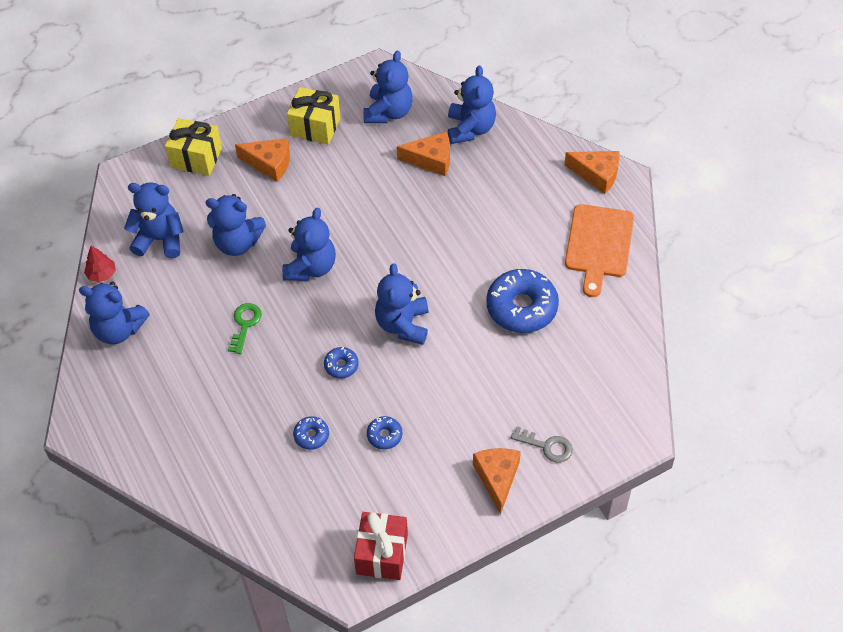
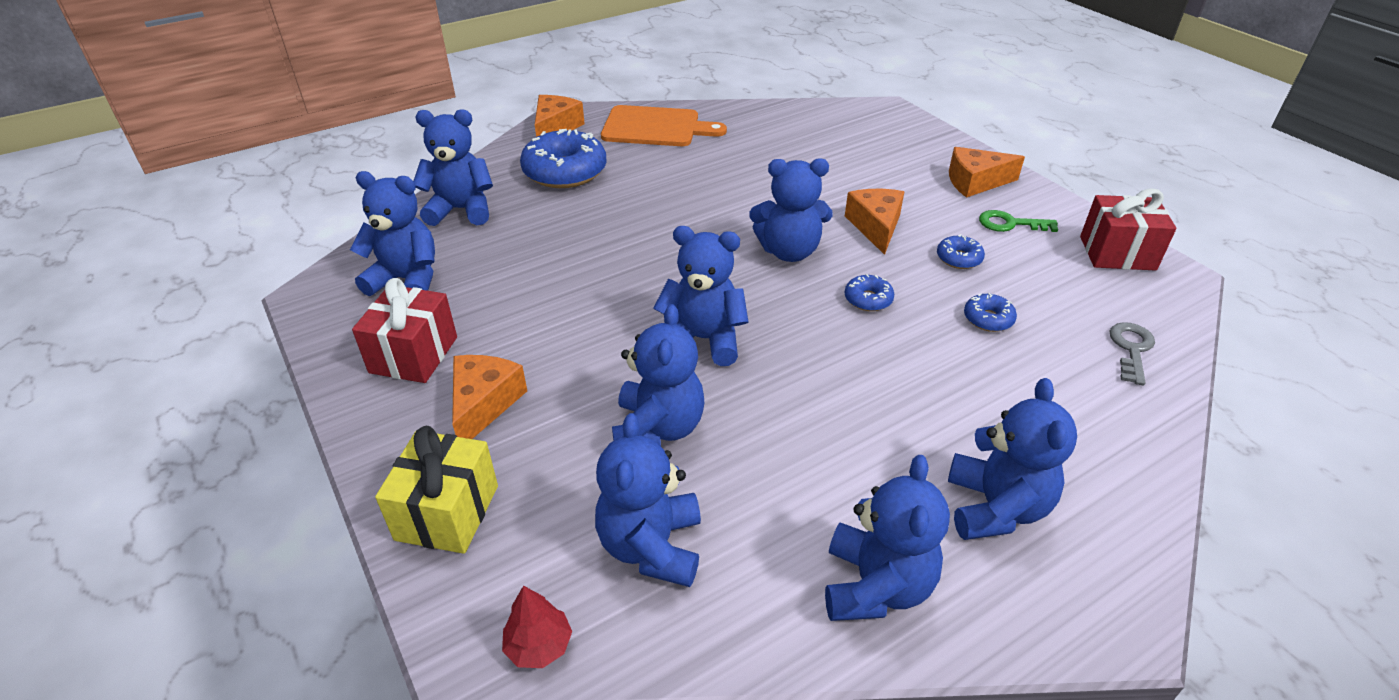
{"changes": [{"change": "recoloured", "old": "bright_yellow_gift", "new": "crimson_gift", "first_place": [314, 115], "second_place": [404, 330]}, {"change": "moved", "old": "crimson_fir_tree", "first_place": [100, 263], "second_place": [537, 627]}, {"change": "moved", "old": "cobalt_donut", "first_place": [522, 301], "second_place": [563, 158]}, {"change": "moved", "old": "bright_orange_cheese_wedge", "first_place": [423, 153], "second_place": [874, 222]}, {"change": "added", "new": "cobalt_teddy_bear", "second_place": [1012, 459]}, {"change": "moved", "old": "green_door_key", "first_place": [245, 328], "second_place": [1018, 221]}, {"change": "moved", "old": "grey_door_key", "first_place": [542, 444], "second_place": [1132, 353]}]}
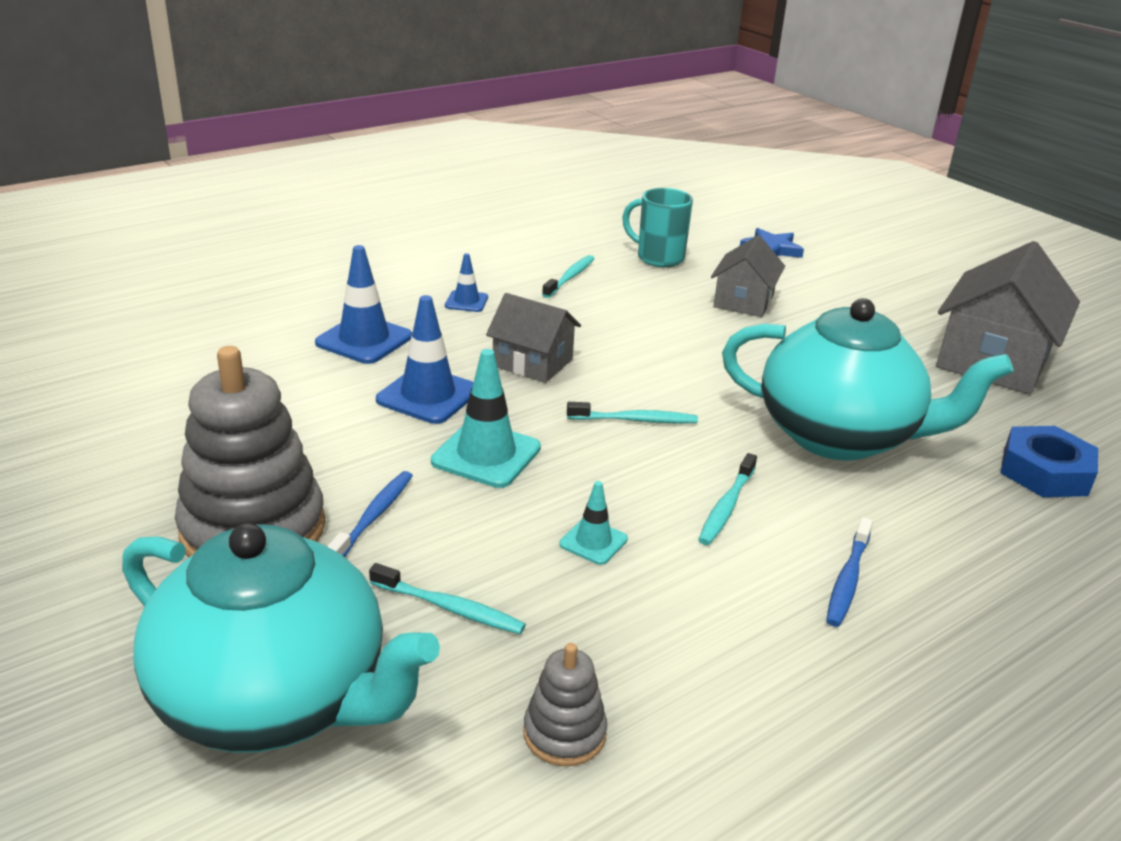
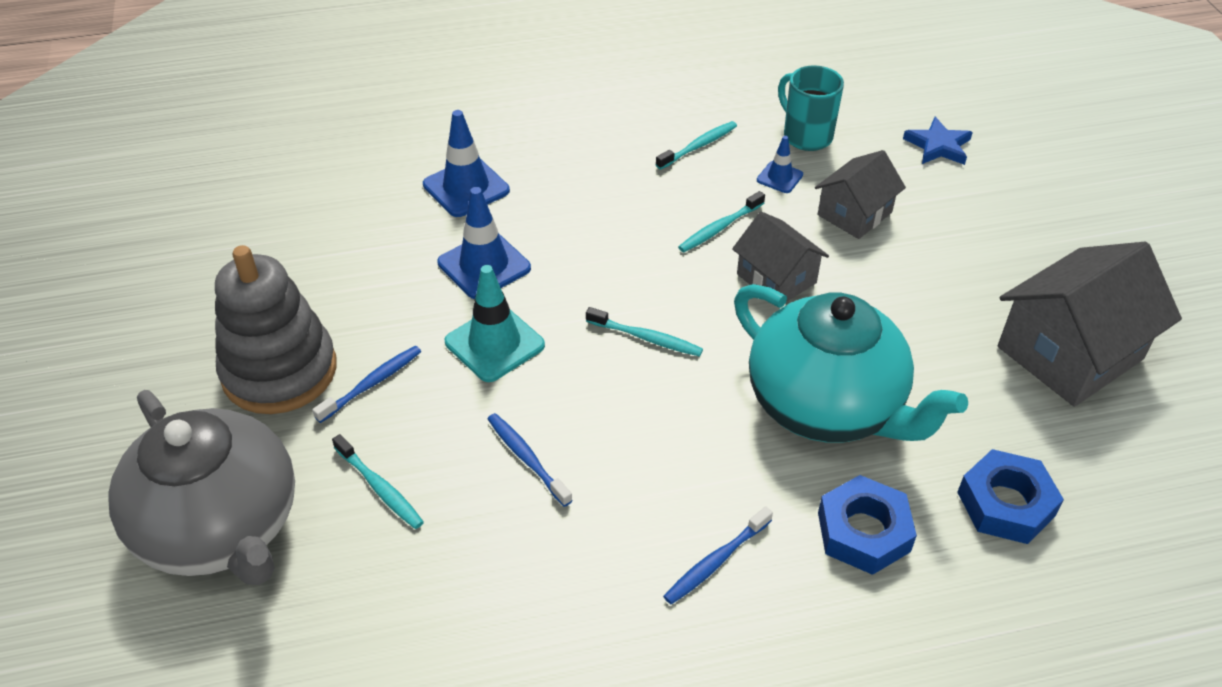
{"changes": [{"change": "recoloured", "old": "turquoise_tea_pot", "new": "grey_tea_pot", "first_place": [281, 638], "second_place": [201, 487]}, {"change": "replaced", "old": "turquoise_traffic_cone", "new": "cobalt_toothbrush", "first_place": [593, 523], "second_place": [530, 460]}, {"change": "moved", "old": "turquoise_toothbrush", "first_place": [727, 499], "second_place": [721, 221]}, {"change": "moved", "old": "grey_house", "first_place": [533, 338], "second_place": [780, 257]}, {"change": "moved", "old": "cobalt_traffic_cone", "first_place": [466, 282], "second_place": [780, 164]}, {"change": "added", "new": "cobalt_nut", "second_place": [867, 525]}, {"change": "removed", "old": "grey_ring_stacker", "first_place": [565, 704]}]}
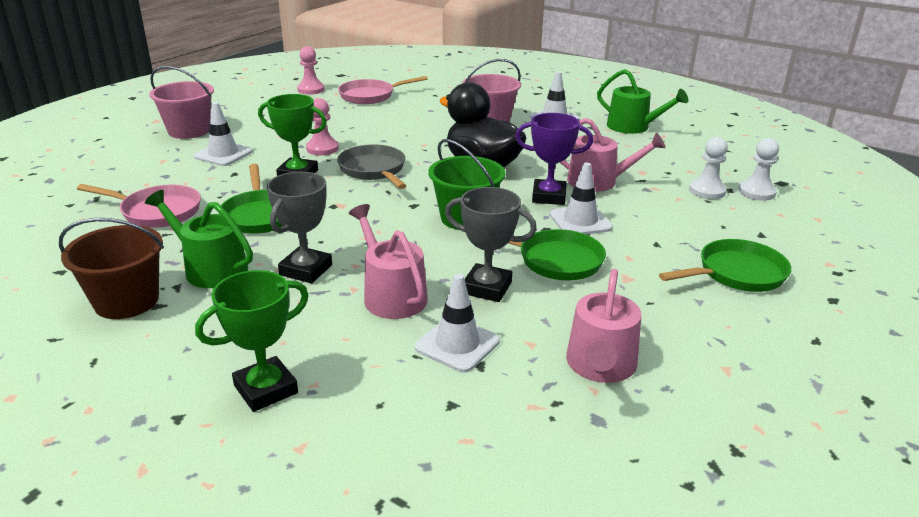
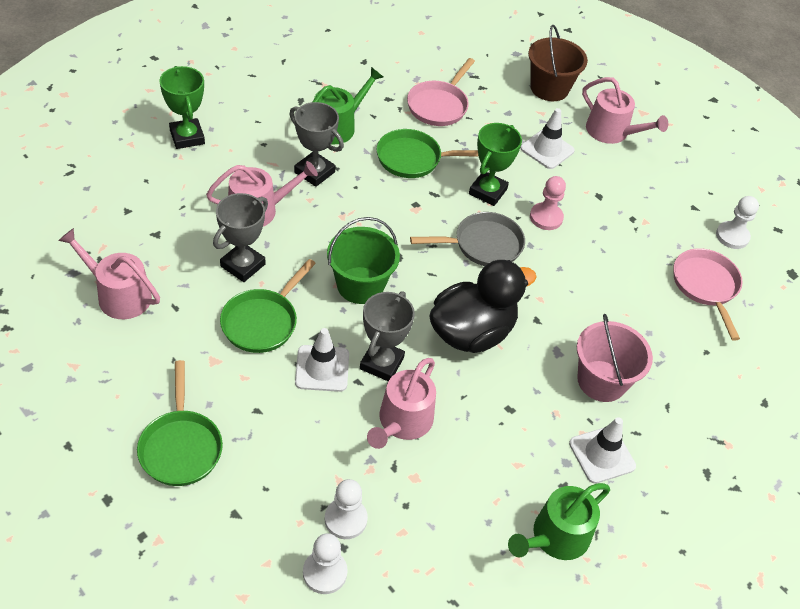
{"changes": [{"change": "recoloured", "old": "purple_prize_cup", "new": "grey_prize_cup", "first_place": [554, 159], "second_place": [387, 336]}, {"change": "moved", "old": "russet_pail", "first_place": [111, 268], "second_place": [558, 63]}, {"change": "replaced", "old": "rosy_pail", "new": "rosy_watering_pot", "first_place": [181, 102], "second_place": [625, 110]}, {"change": "recoloured", "old": "rosy_chess_pawn", "new": "pure_white_chess_pawn", "first_place": [311, 70], "second_place": [737, 222]}, {"change": "removed", "old": "pure_white_traffic_cone", "first_place": [457, 323]}]}
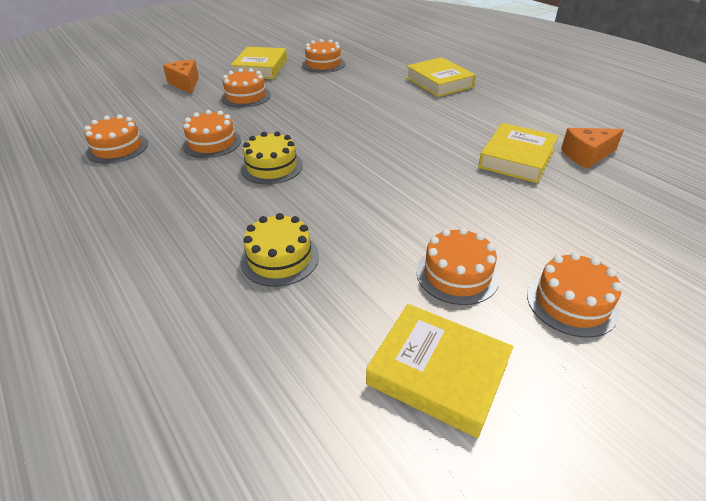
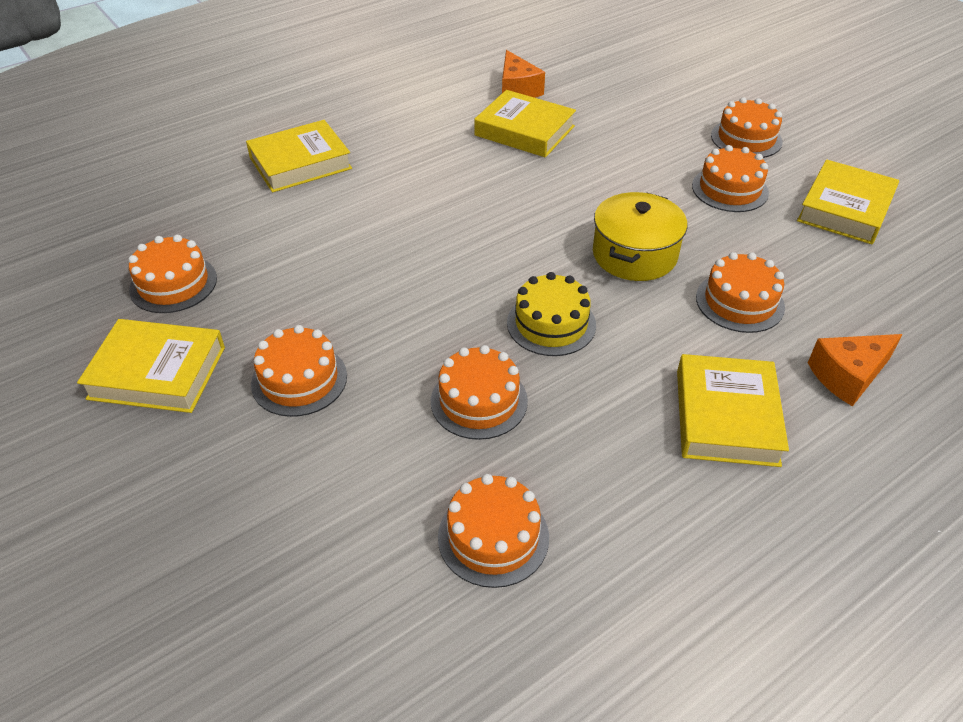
{"changes": [{"change": "added", "new": "bright_yellow_cooking_pot", "second_place": [640, 236]}, {"change": "added", "new": "bright_yellow_book", "second_place": [733, 410]}, {"change": "recoloured", "old": "bright_yellow_gateau", "new": "bright_orange_gateau", "first_place": [279, 250], "second_place": [740, 292]}, {"change": "moved", "old": "bright_orange_cheese_wedge", "first_place": [181, 77], "second_place": [855, 370]}]}
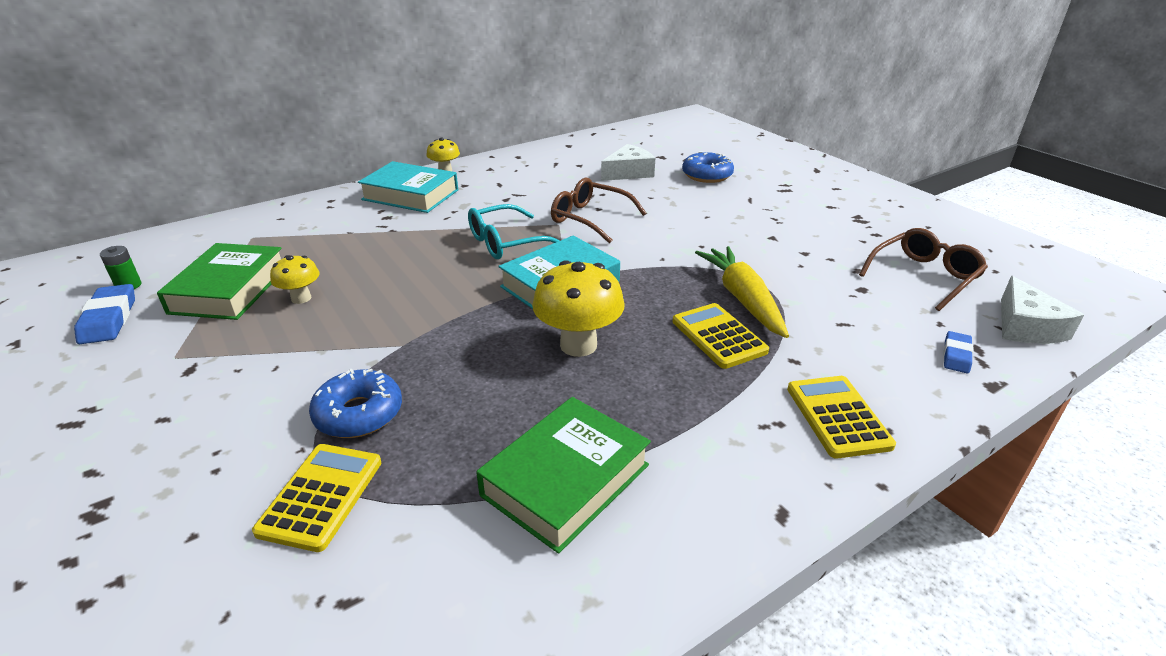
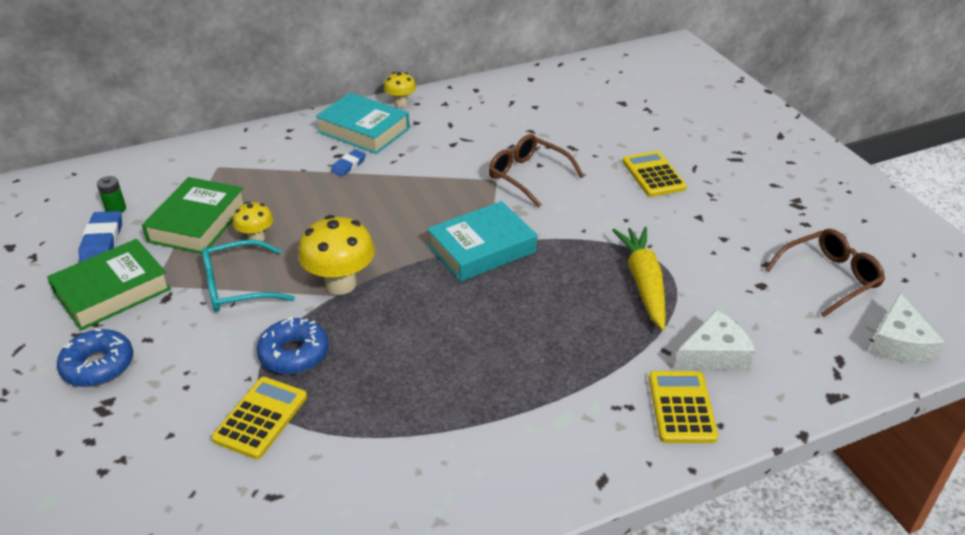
{"changes": [{"change": "moved", "old": "green_book", "first_place": [563, 475], "second_place": [109, 285]}, {"change": "moved", "old": "cobalt_donut", "first_place": [708, 167], "second_place": [95, 358]}, {"change": "moved", "old": "turquoise_spectacles", "first_place": [514, 231], "second_place": [248, 276]}, {"change": "moved", "old": "bright_yellow_toadstool", "first_place": [578, 308], "second_place": [336, 255]}, {"change": "moved", "old": "cobalt_eraser", "first_place": [958, 352], "second_place": [348, 163]}, {"change": "moved", "old": "bright_yellow_calculator", "first_place": [721, 336], "second_place": [655, 174]}, {"change": "moved", "old": "pure_white_cheese_wedge", "first_place": [628, 162], "second_place": [715, 340]}]}
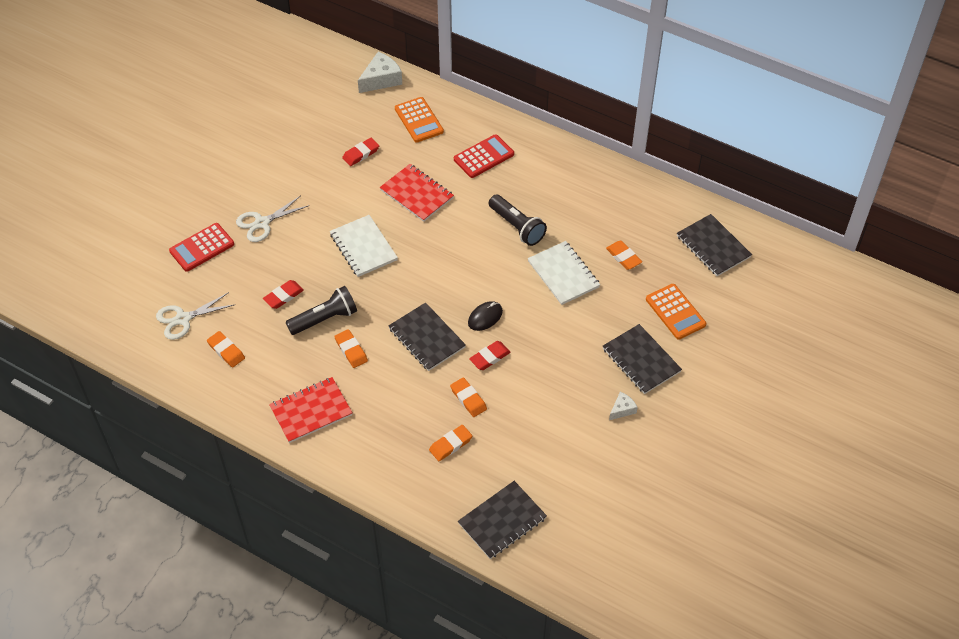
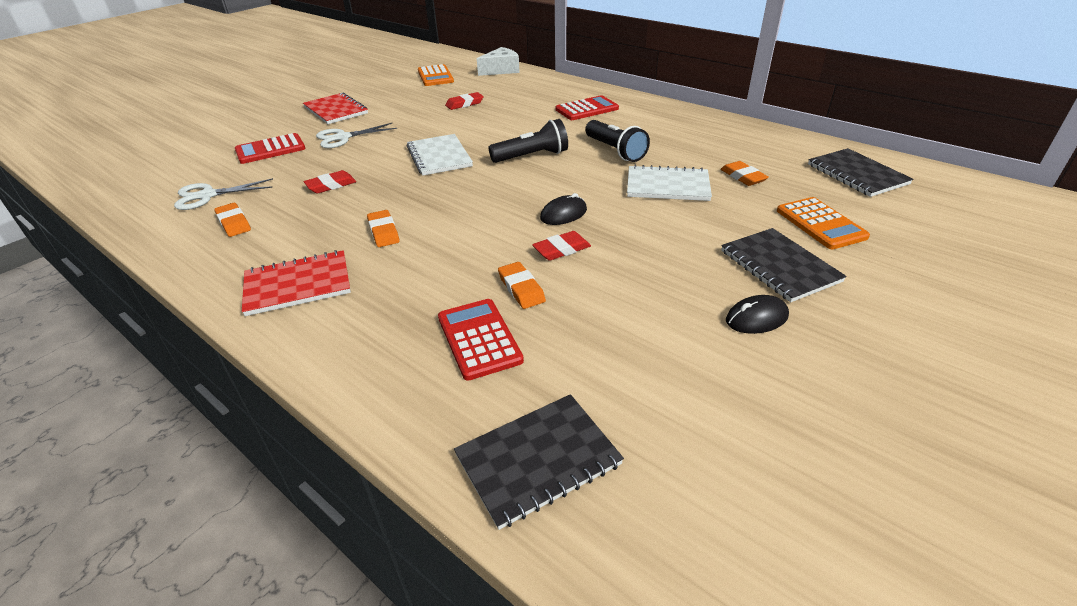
{"changes": [{"change": "moved", "old": "crimson_notepad", "first_place": [417, 193], "second_place": [335, 108]}, {"change": "moved", "old": "bright_orange_calculator", "first_place": [419, 119], "second_place": [436, 75]}, {"change": "replaced", "old": "bright_orange_eraser", "new": "crimson_calculator", "first_place": [450, 443], "second_place": [481, 340]}, {"change": "moved", "old": "jet-black_pocket_torch", "first_place": [321, 310], "second_place": [528, 141]}, {"change": "turned", "old": "pure_white_notepad", "first_place": [564, 273], "second_place": [669, 183], "degrees": -60}, {"change": "replaced", "old": "pure_white_cheese_wedge", "new": "jet-black_computer_mouse", "first_place": [623, 406], "second_place": [757, 314]}, {"change": "removed", "old": "jet-black_notepad", "first_place": [427, 336]}]}
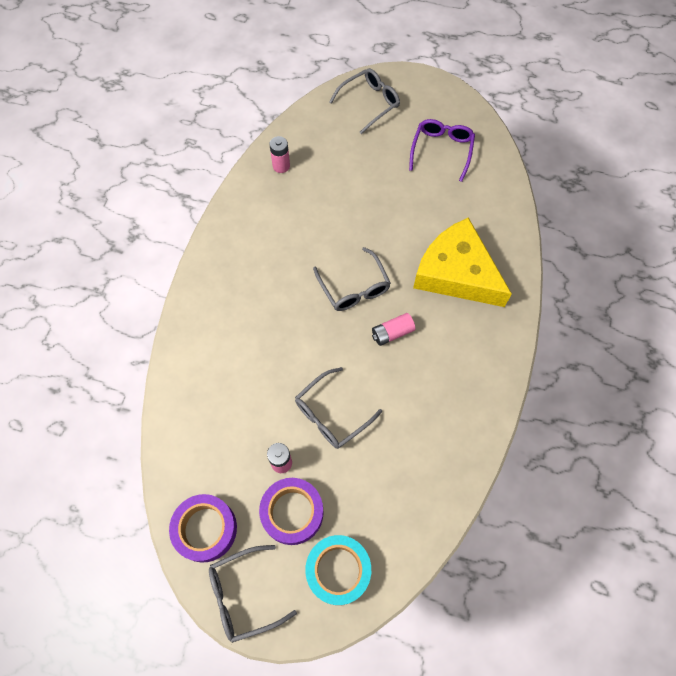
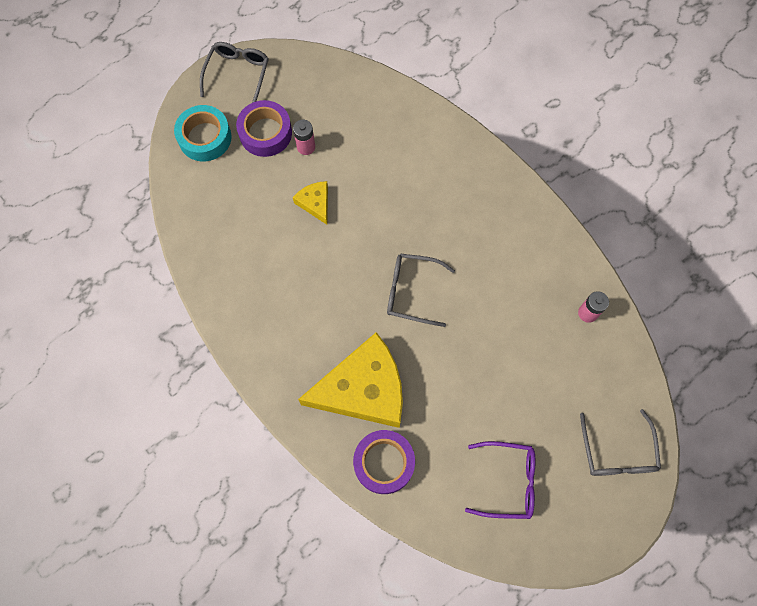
{"changes": [{"change": "replaced", "old": "grey_spectacles", "new": "bright_yellow_cheese_wedge", "first_place": [338, 408], "second_place": [310, 203]}, {"change": "moved", "old": "purple_roll_of_tape", "first_place": [203, 528], "second_place": [384, 462]}, {"change": "turned", "old": "purple_spectacles", "first_place": [442, 150], "second_place": [500, 480], "degrees": -45}, {"change": "removed", "old": "rosy_battery", "first_place": [393, 329]}]}
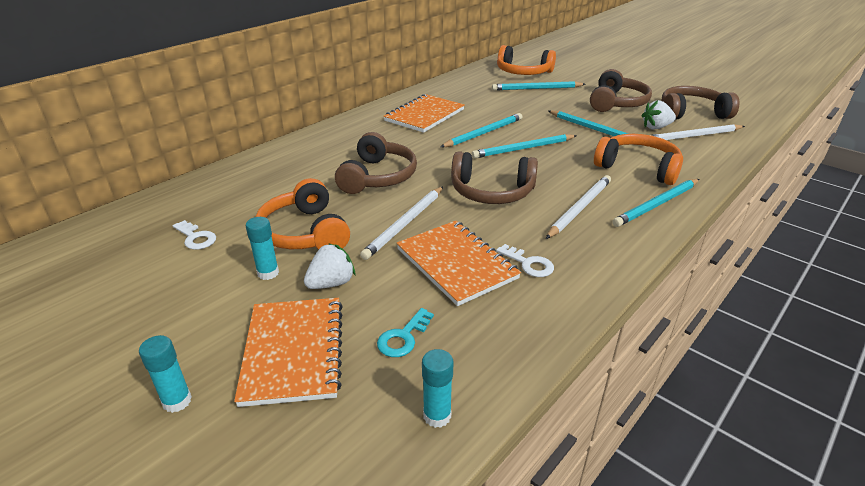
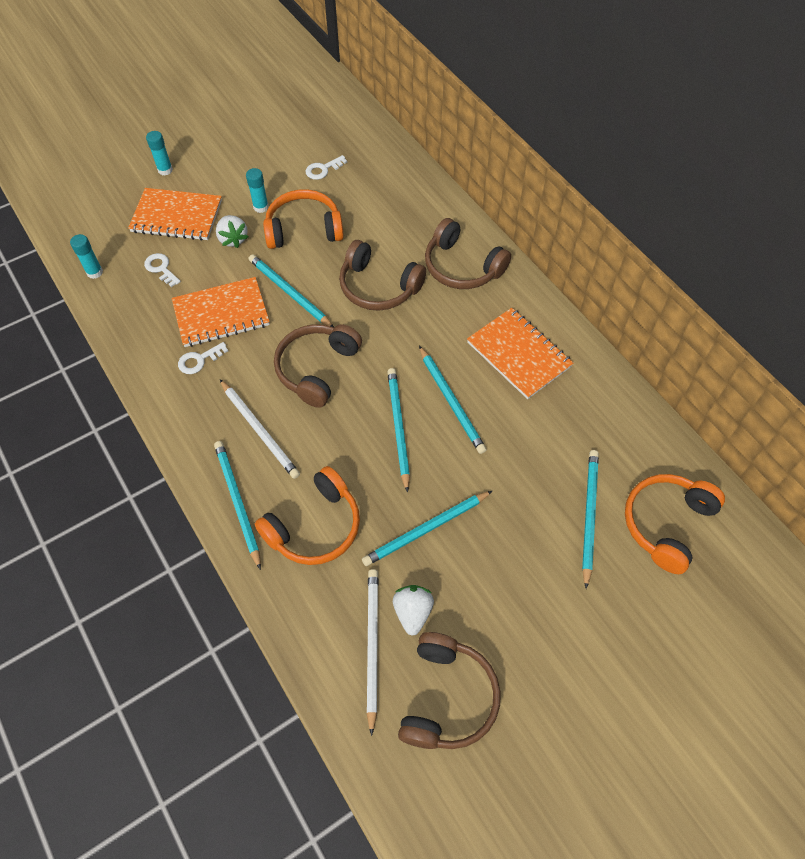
{"changes": [{"change": "recoloured", "old": "turquoise_door_key", "new": "pure_white_door_key", "first_place": [405, 332], "second_place": [162, 270]}, {"change": "recoloured", "old": "pure_white_pencil", "new": "turquoise_pencil", "first_place": [401, 223], "second_place": [291, 290]}, {"change": "moved", "old": "russet_over-ear_headphones", "first_place": [621, 90], "second_place": [468, 253]}]}
